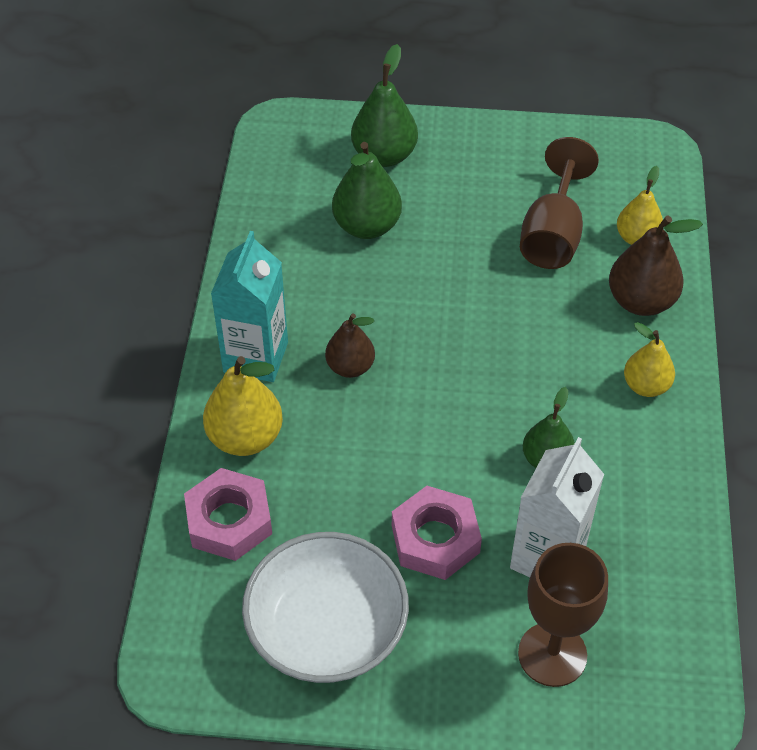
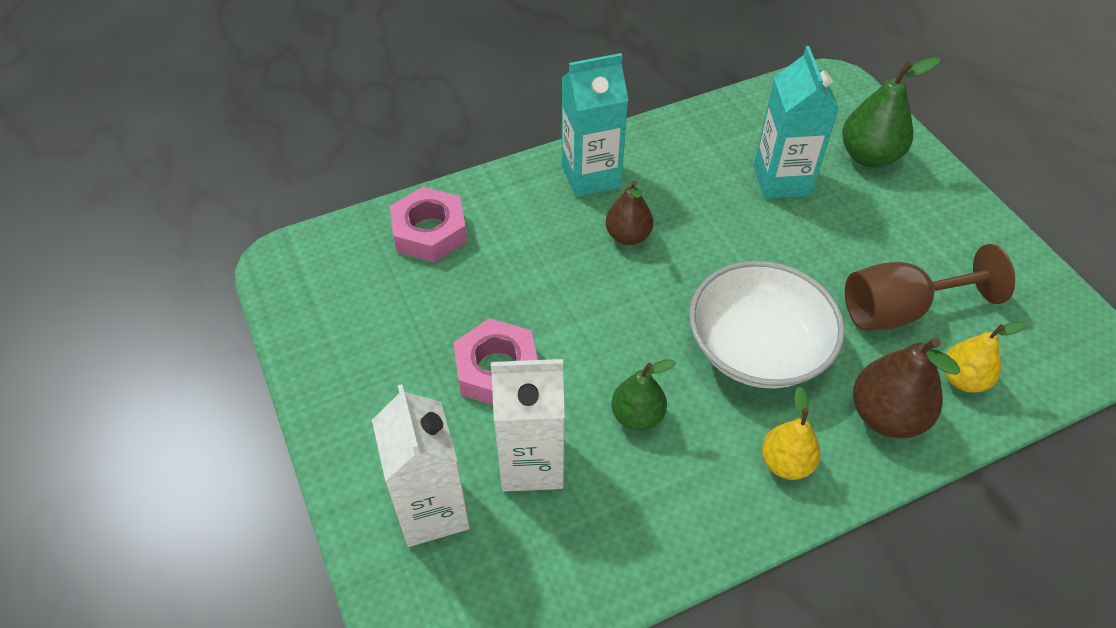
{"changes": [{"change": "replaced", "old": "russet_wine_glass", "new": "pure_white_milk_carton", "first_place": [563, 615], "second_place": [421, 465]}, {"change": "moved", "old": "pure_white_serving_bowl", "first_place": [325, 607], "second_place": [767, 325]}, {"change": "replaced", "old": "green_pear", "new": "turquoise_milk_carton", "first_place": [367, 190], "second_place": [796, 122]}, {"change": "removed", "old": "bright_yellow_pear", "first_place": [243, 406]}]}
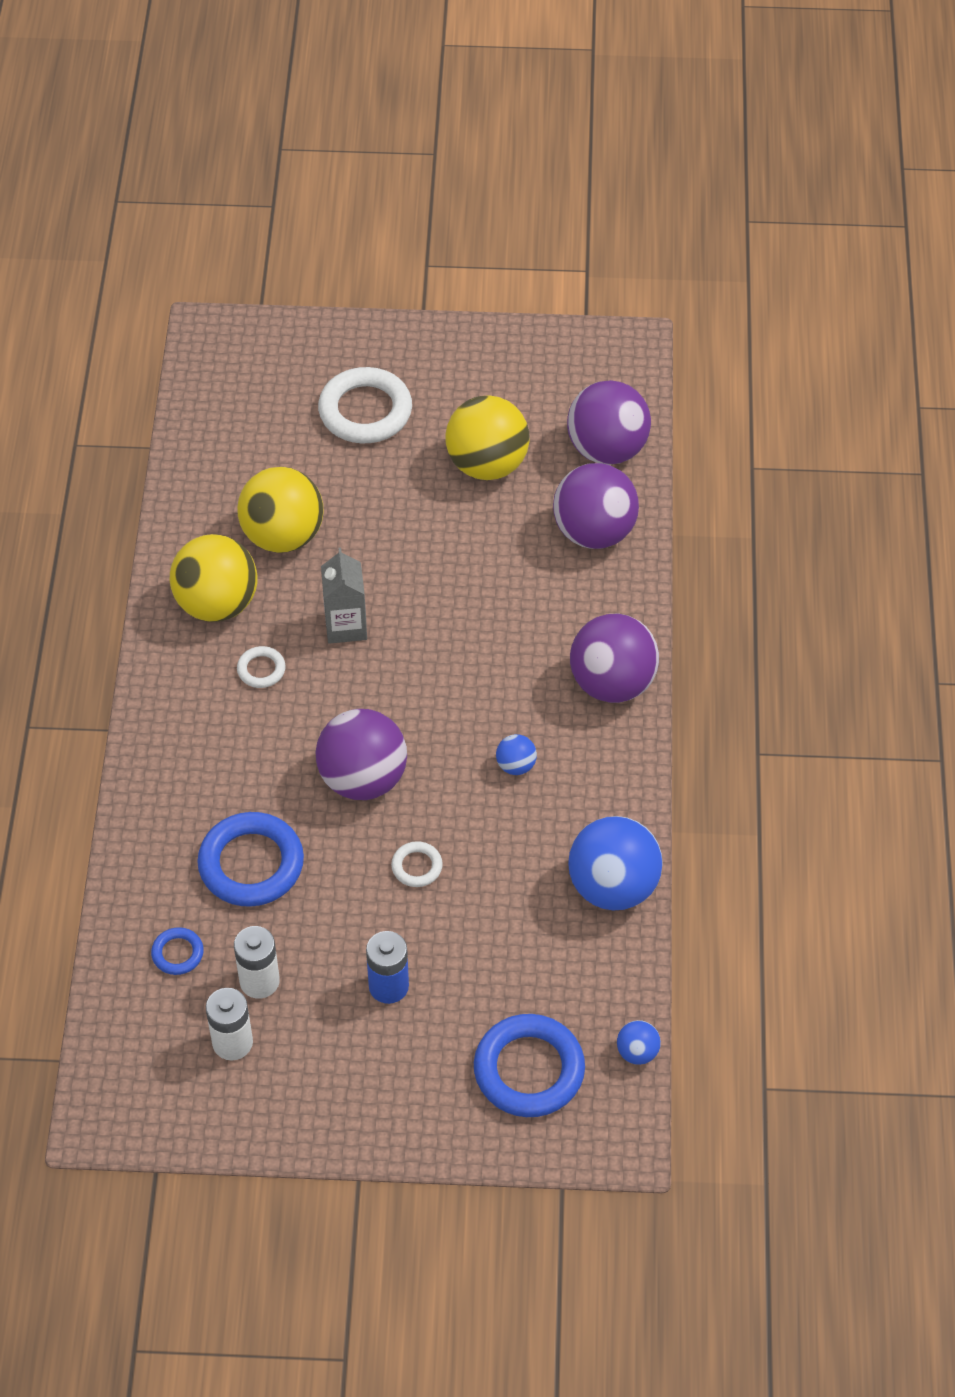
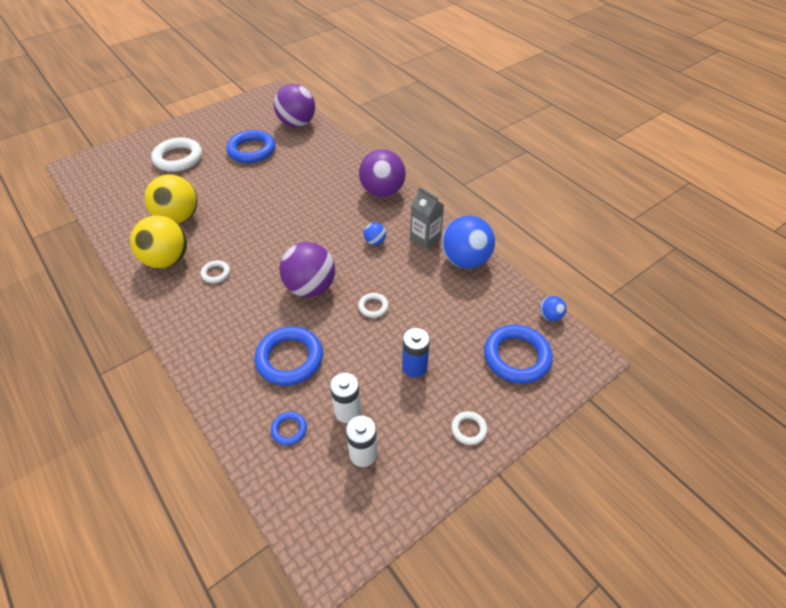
{"changes": [{"change": "replaced", "old": "bright_yellow_sphere", "new": "cobalt_hoop", "first_place": [487, 437], "second_place": [250, 146]}, {"change": "moved", "old": "grey_milk_carton", "first_place": [344, 596], "second_place": [427, 218]}, {"change": "added", "new": "pure_white_hoop", "second_place": [469, 428]}, {"change": "removed", "old": "purple_sphere", "first_place": [596, 506]}]}
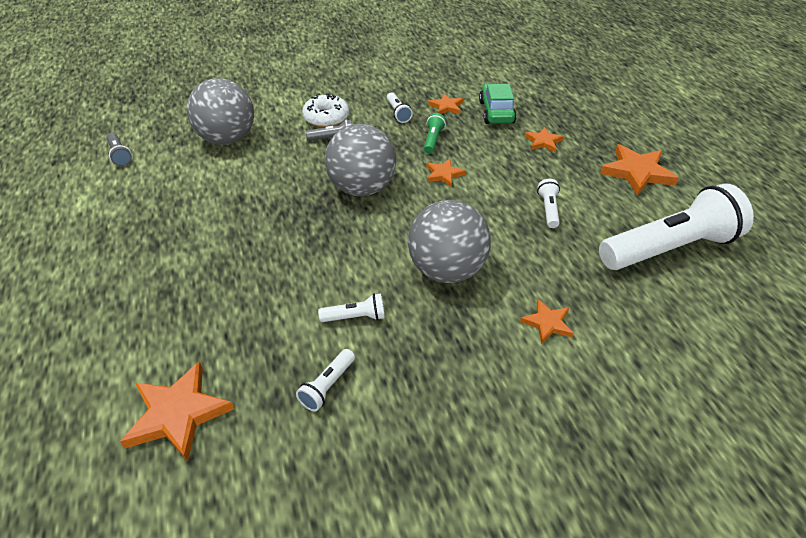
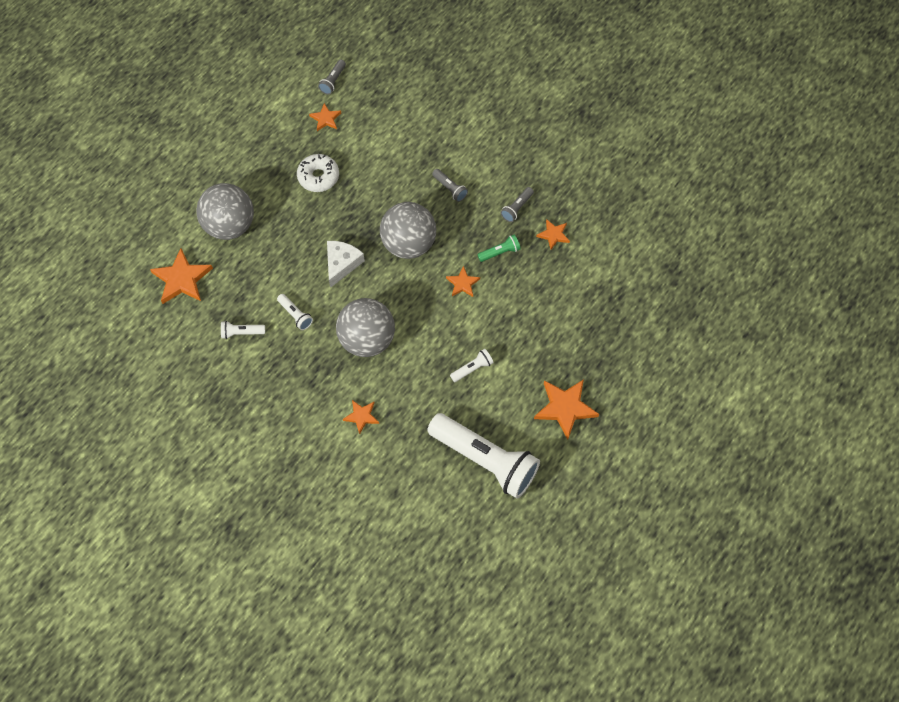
{"changes": [{"change": "moved", "old": "grey_sphere", "first_place": [220, 111], "second_place": [225, 211]}, {"change": "moved", "old": "pure_white_donut", "first_place": [325, 110], "second_place": [318, 173]}, {"change": "moved", "old": "bright_orange_star", "first_place": [544, 140], "second_place": [325, 117]}, {"change": "added", "new": "pure_white_cheese_wedge", "second_place": [346, 264]}, {"change": "recoloured", "old": "pure_white_pocket_torch", "new": "grey_pocket_torch", "first_place": [400, 107], "second_place": [517, 204]}, {"change": "removed", "old": "green_toy_car", "first_place": [498, 104]}]}
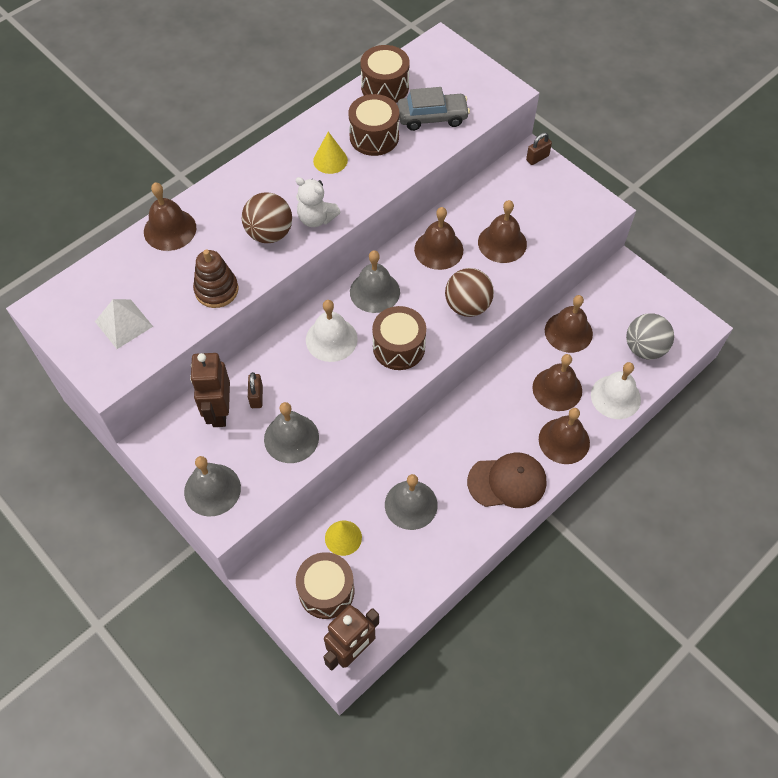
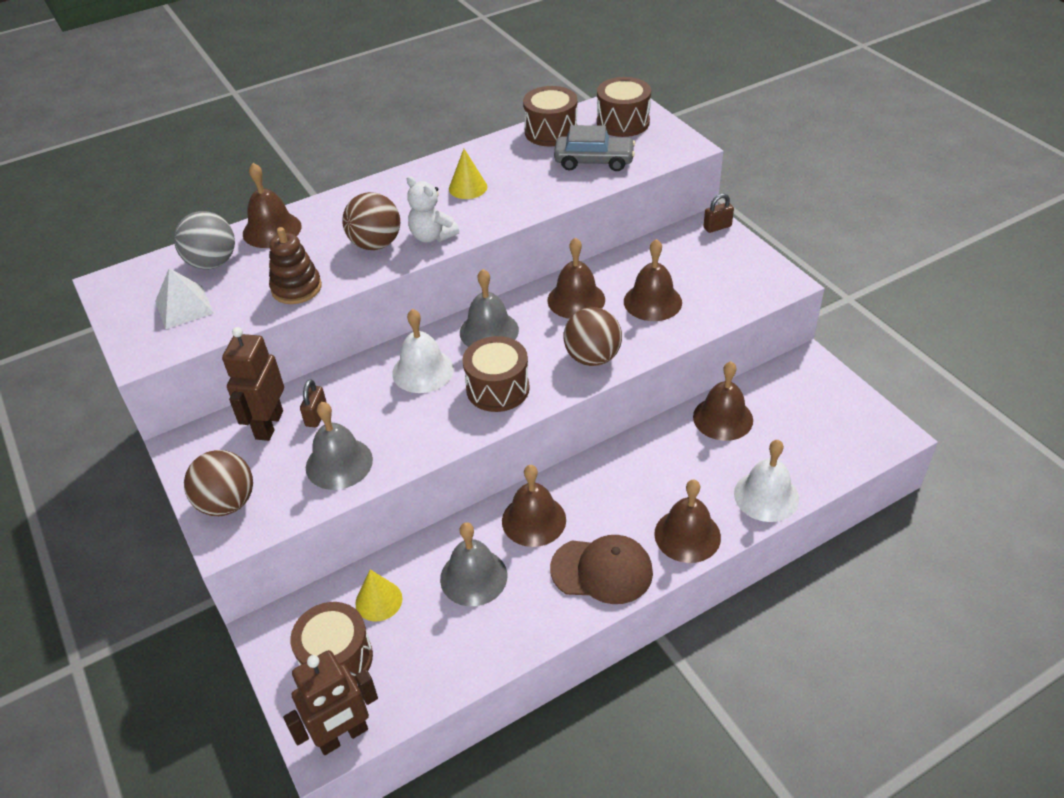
{"changes": [{"change": "moved", "old": "grey_sphere", "first_place": [650, 336], "second_place": [204, 240]}, {"change": "replaced", "old": "grey_school_bell", "new": "russet_sphere", "first_place": [212, 486], "second_place": [218, 483]}, {"change": "moved", "old": "russet_school_bell", "first_place": [557, 382], "second_place": [534, 506]}, {"change": "moved", "old": "russet_drum", "first_place": [374, 125], "second_place": [624, 107]}]}
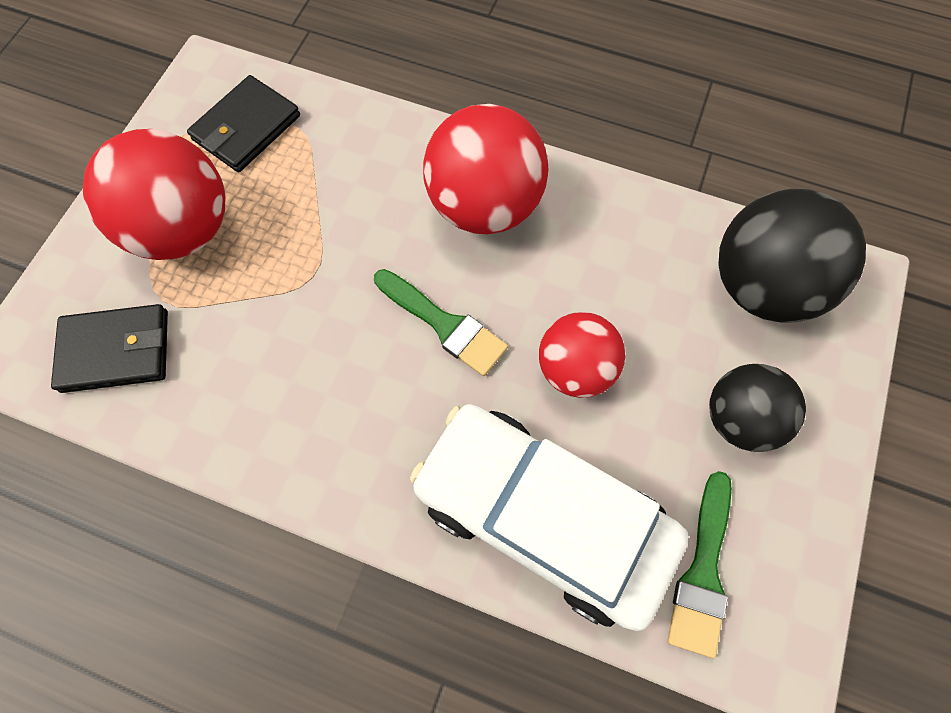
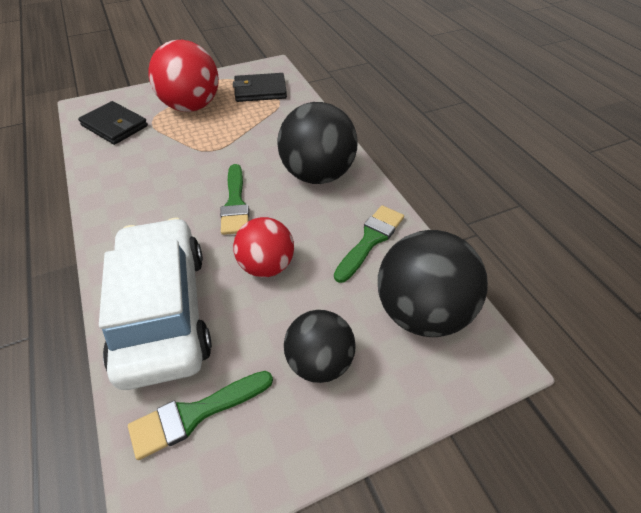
{"changes": [{"change": "recoloured", "old": "crimson_sphere", "new": "jet-black_sphere", "first_place": [486, 169], "second_place": [317, 143]}, {"change": "added", "new": "green_paint_brush", "second_place": [369, 244]}]}
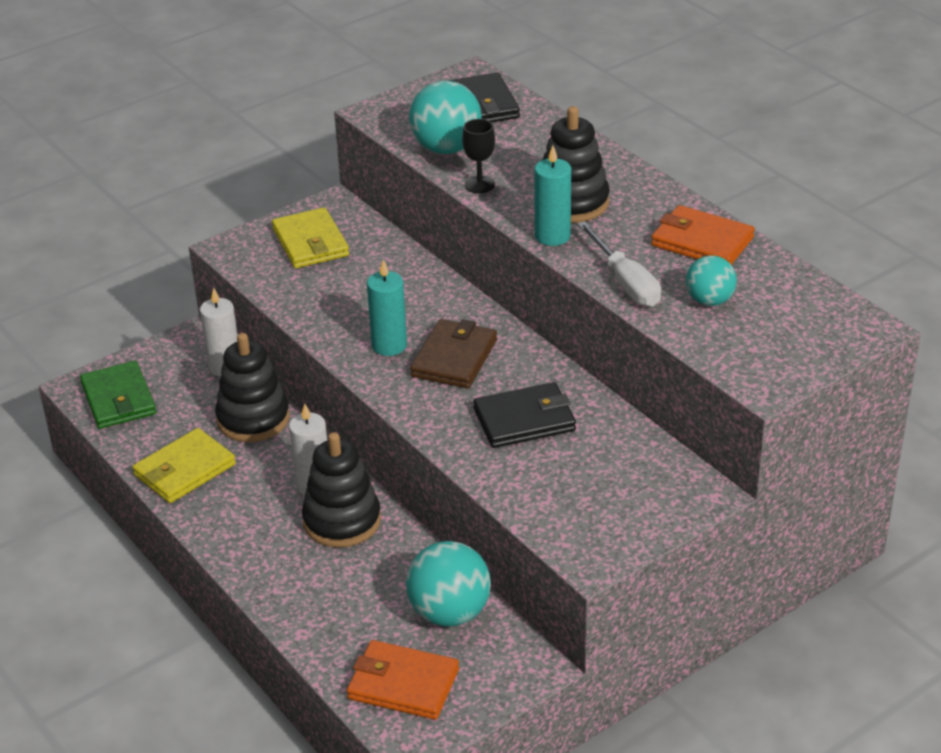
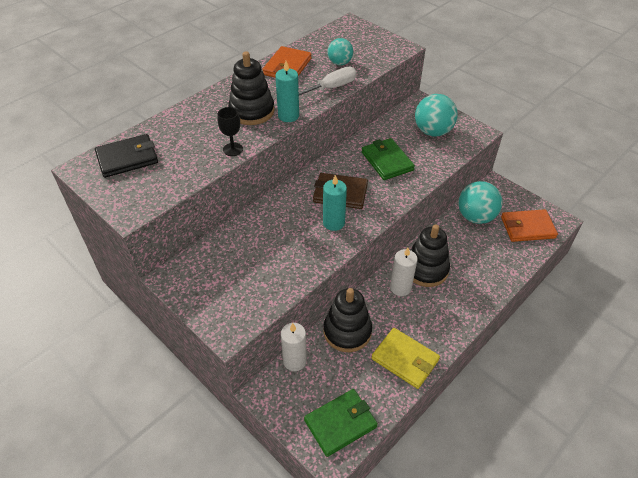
{"changes": [{"change": "recoloured", "old": "jet-black_card_wallet", "new": "green_card_wallet", "first_place": [524, 415], "second_place": [388, 159]}, {"change": "moved", "old": "turquoise_sphere", "first_place": [445, 117], "second_place": [436, 115]}, {"change": "turned", "old": "bright_orange_card_wallet", "first_place": [403, 680], "second_place": [529, 225], "degrees": 75}, {"change": "removed", "old": "bright_yellow_card_wallet", "first_place": [310, 237]}]}
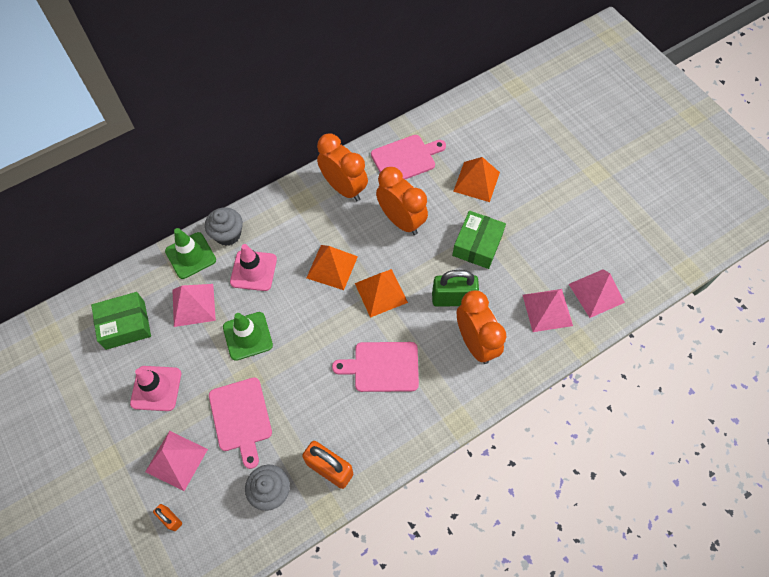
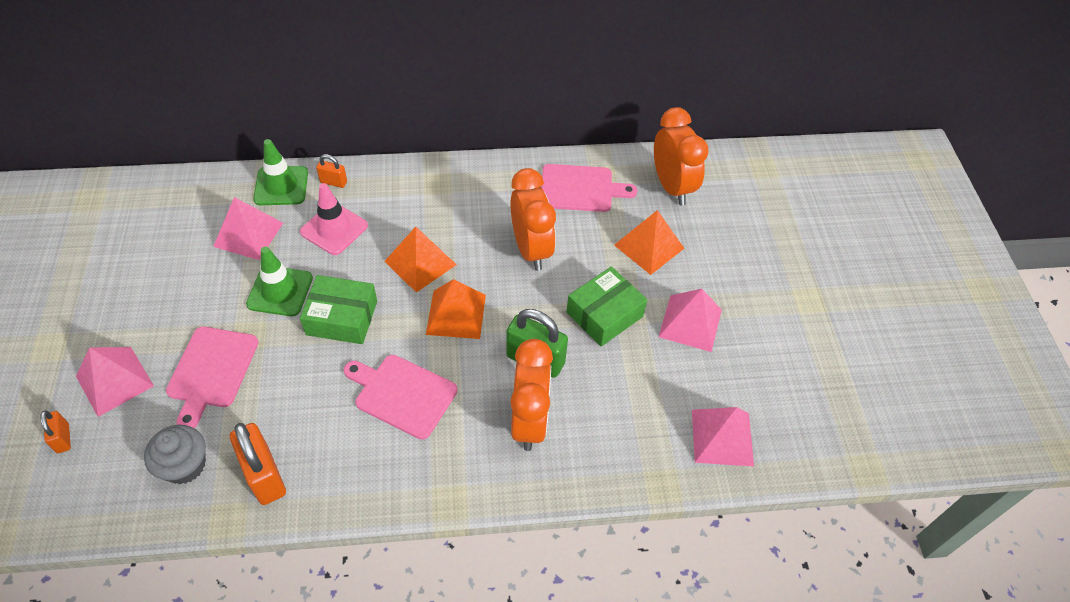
{"changes": [{"change": "moved", "old": "green_parcel", "first_place": [121, 321], "second_place": [338, 309]}, {"change": "replaced", "old": "grey_cupcake", "new": "bright_orange_lock", "first_place": [224, 226], "second_place": [331, 171]}, {"change": "moved", "old": "bright_orange_clock", "first_place": [342, 167], "second_place": [681, 156]}, {"change": "moved", "old": "rosy_solid_pyramid", "first_place": [548, 310], "second_place": [690, 320]}, {"change": "removed", "old": "rosy_traffic_cone", "first_place": [155, 388]}]}
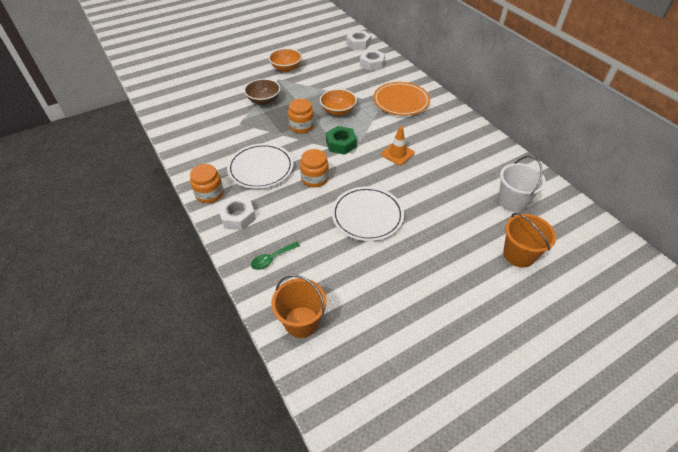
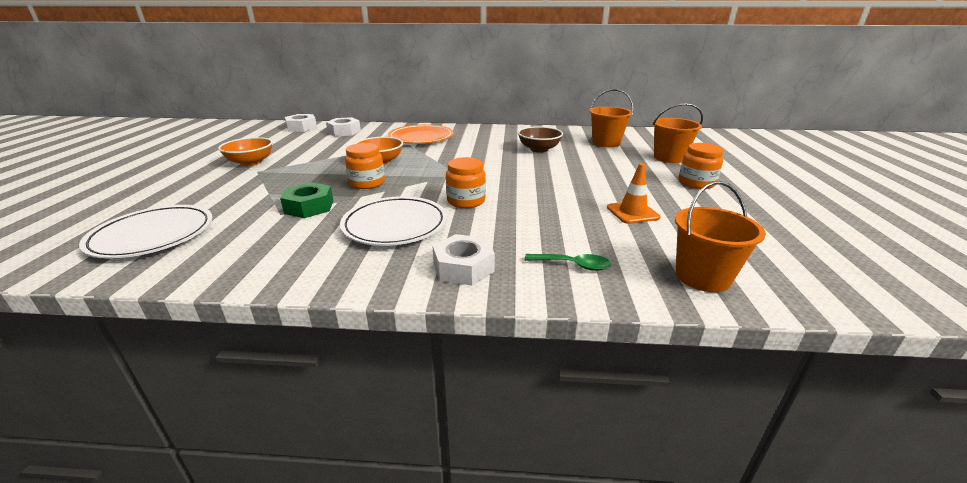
{"changes": [{"change": "moved", "old": "pure_white_dinner_plate", "first_place": [368, 213], "second_place": [146, 232]}, {"change": "moved", "old": "green_nut", "first_place": [341, 140], "second_place": [306, 200]}, {"change": "moved", "old": "russet_serving_bowl", "first_place": [262, 92], "second_place": [540, 139]}, {"change": "turned", "old": "green_teaspoon", "first_place": [275, 255], "second_place": [568, 262], "degrees": -75}, {"change": "recoloured", "old": "pure_white_pail", "new": "bright_orange_pail", "first_place": [522, 184], "second_place": [611, 118]}, {"change": "moved", "old": "bright_orange_traffic_cone", "first_place": [398, 145], "second_place": [634, 193]}, {"change": "moved", "old": "bright_orange_jam_jar", "first_place": [207, 183], "second_place": [701, 166]}]}
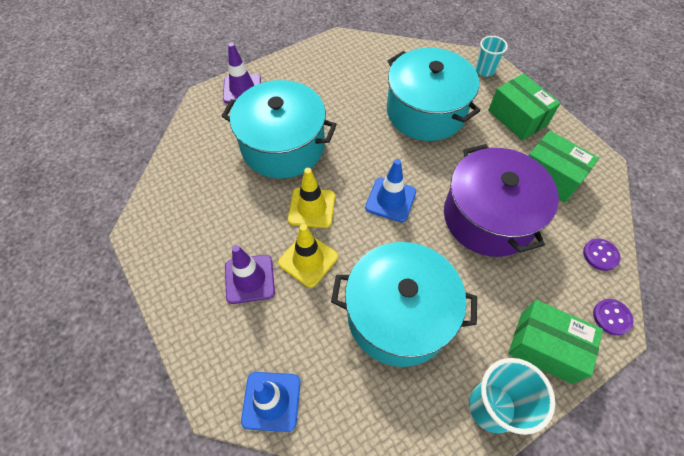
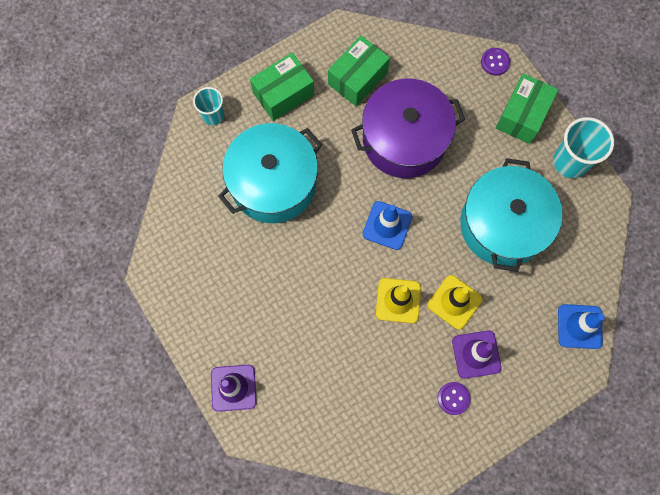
{"changes": [{"change": "moved", "old": "purple_button", "first_place": [602, 254], "second_place": [454, 398]}, {"change": "removed", "old": "turquoise_cooking_pot", "first_place": [279, 129]}]}
